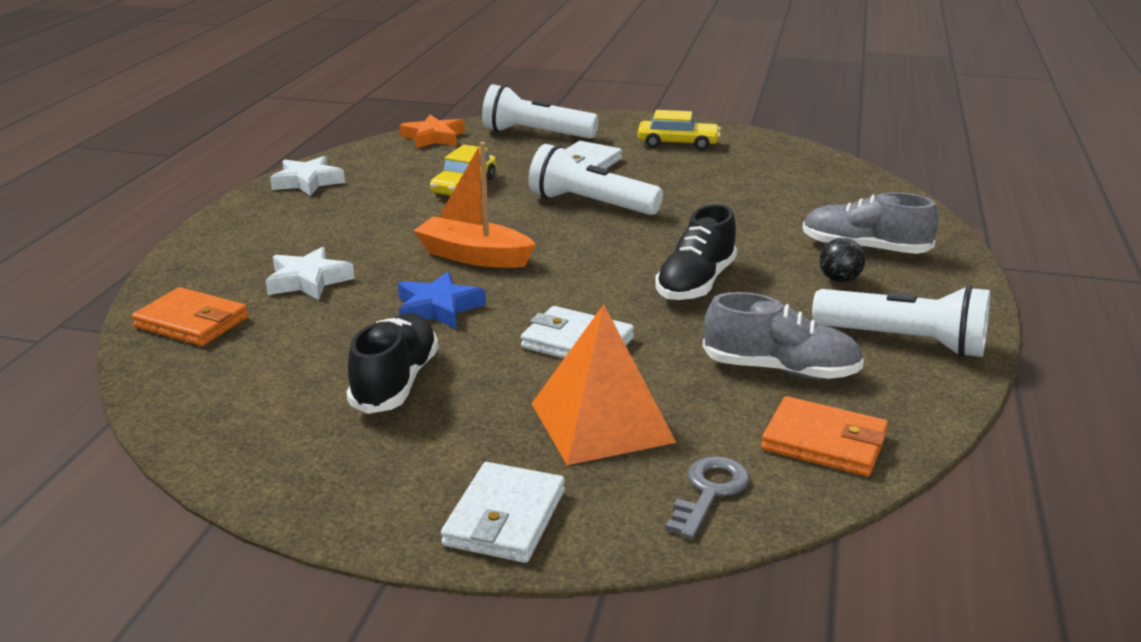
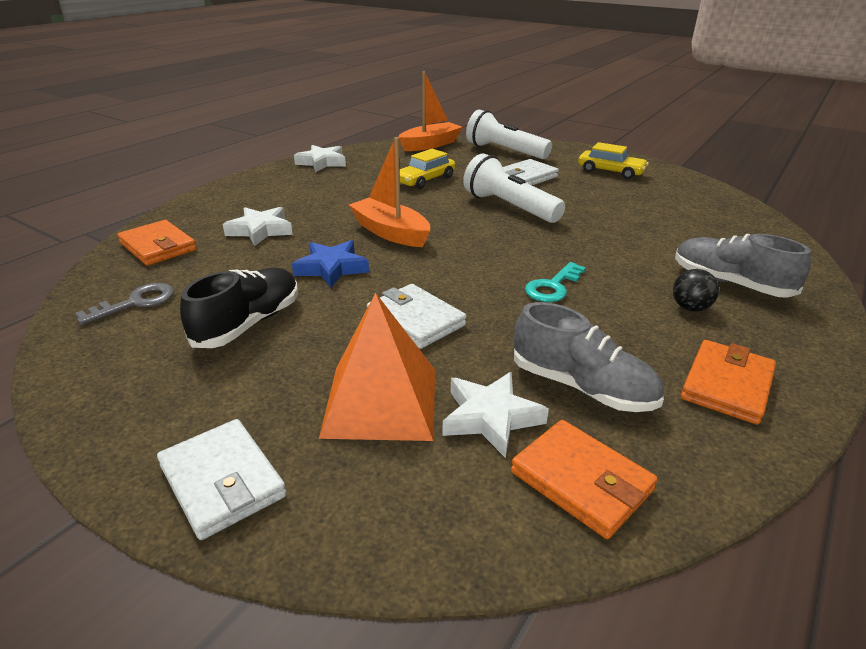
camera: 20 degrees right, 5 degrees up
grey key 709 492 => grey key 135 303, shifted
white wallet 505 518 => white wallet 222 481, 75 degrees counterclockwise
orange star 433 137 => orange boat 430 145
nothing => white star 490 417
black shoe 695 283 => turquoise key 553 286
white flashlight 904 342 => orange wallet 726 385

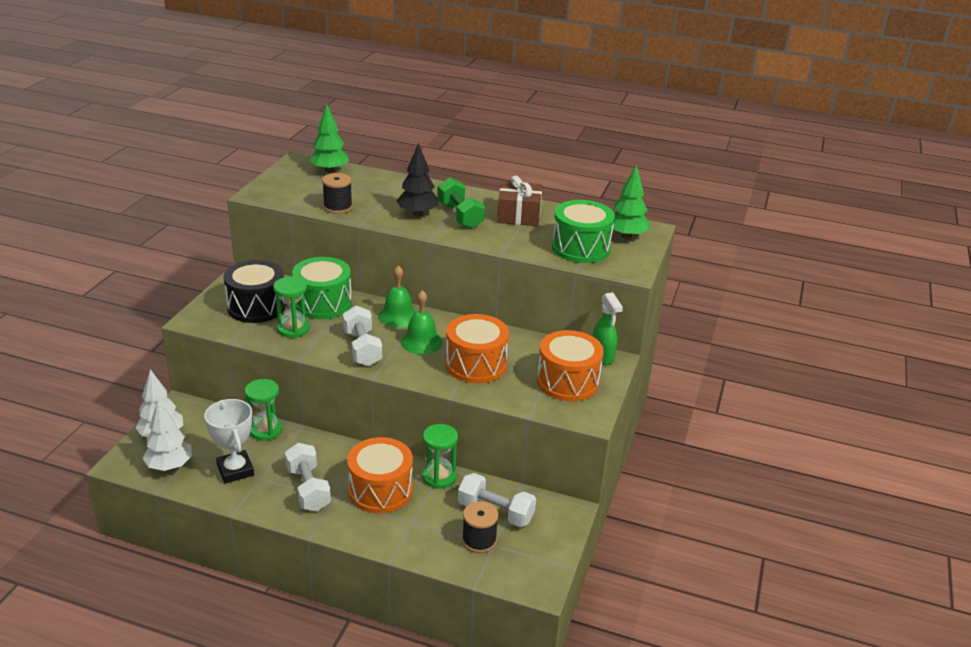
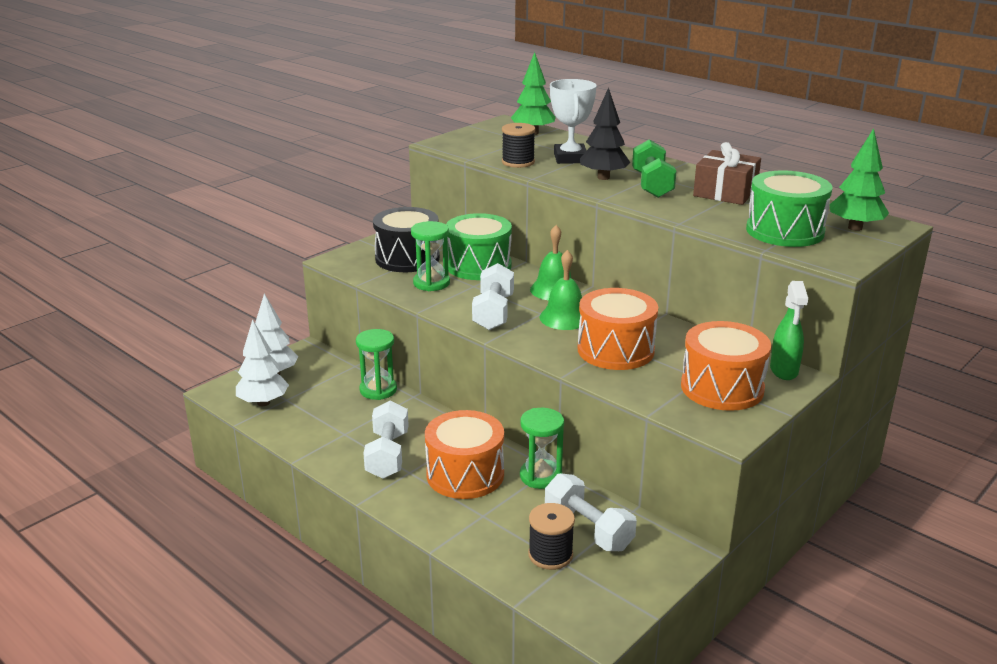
camera: 25 degrees right, 5 degrees down
white trophy 235 470 => white trophy 570 158, shifted

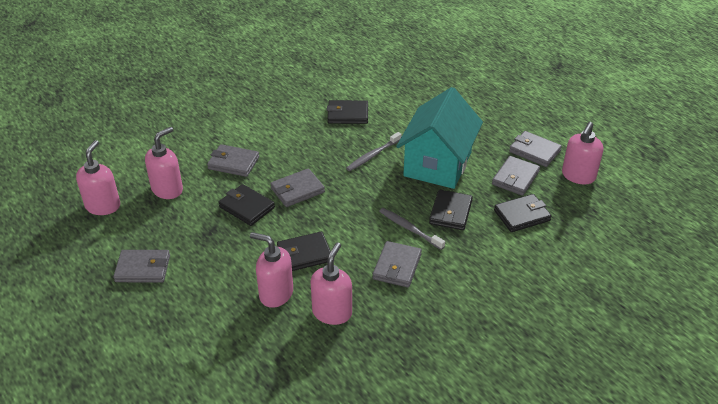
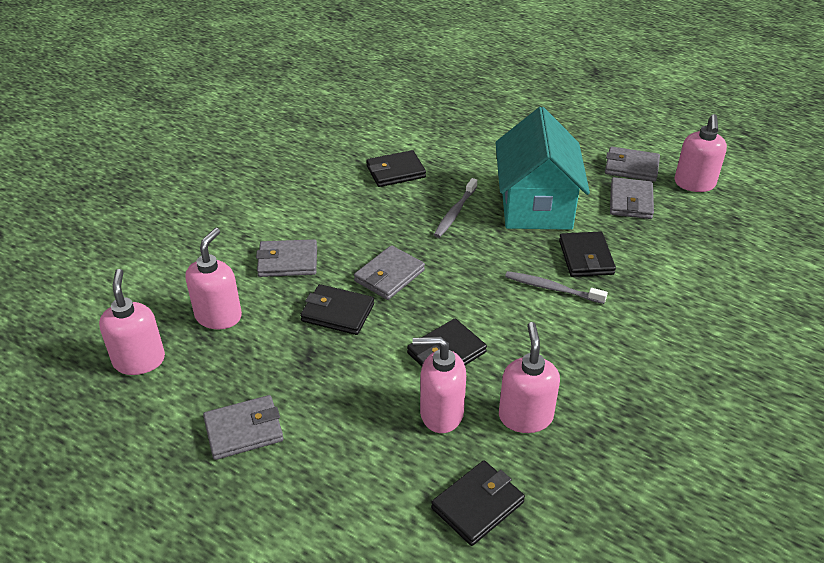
camera: 20 degrees left, 0 degrees up
black wallet 522 215 => black wallet 477 505, shifted
grey wallet 397 266 => nothing

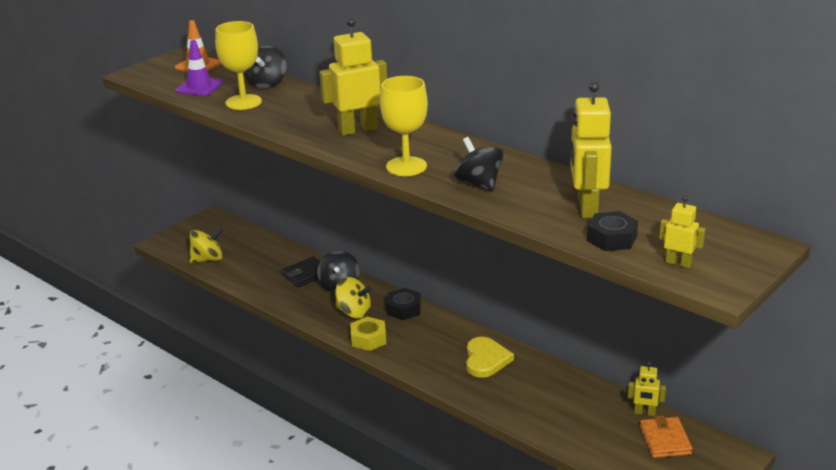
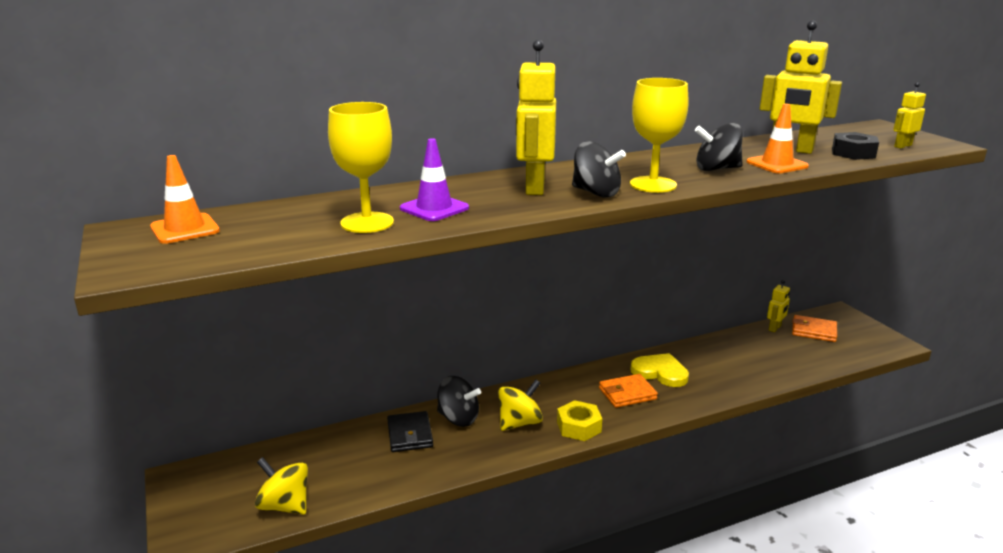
camera: 65 degrees left, 5 degrees down
yellow spinning top 208 259 => yellow spinning top 285 505, 60 degrees counterclockwise
purple traffic cone 199 87 => purple traffic cone 434 208, shifted
black spinning top 267 83 => black spinning top 596 193, shifted
nothing => orange wallet 627 393
nothing => orange traffic cone 777 164
black nut 403 309 => nothing

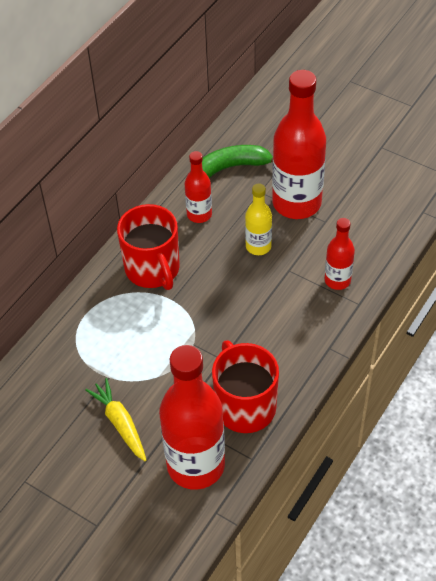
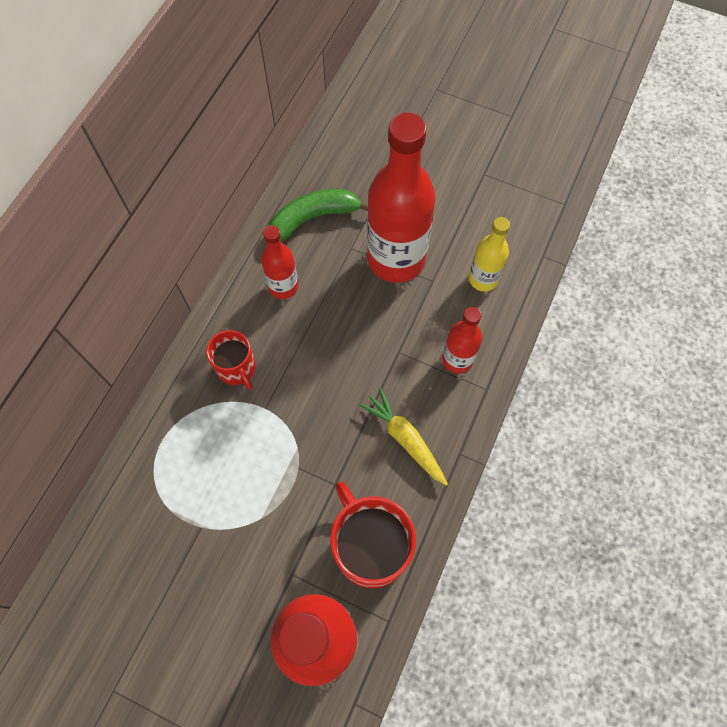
camera: 10 degrees left, 15 degrees up
red mug 153 269 => red mug 237 368, x0.59
yellow carrot 120 423 => yellow carrot 405 439, shifted
yellow bottle 258 246 => yellow bottle 483 279, shifted

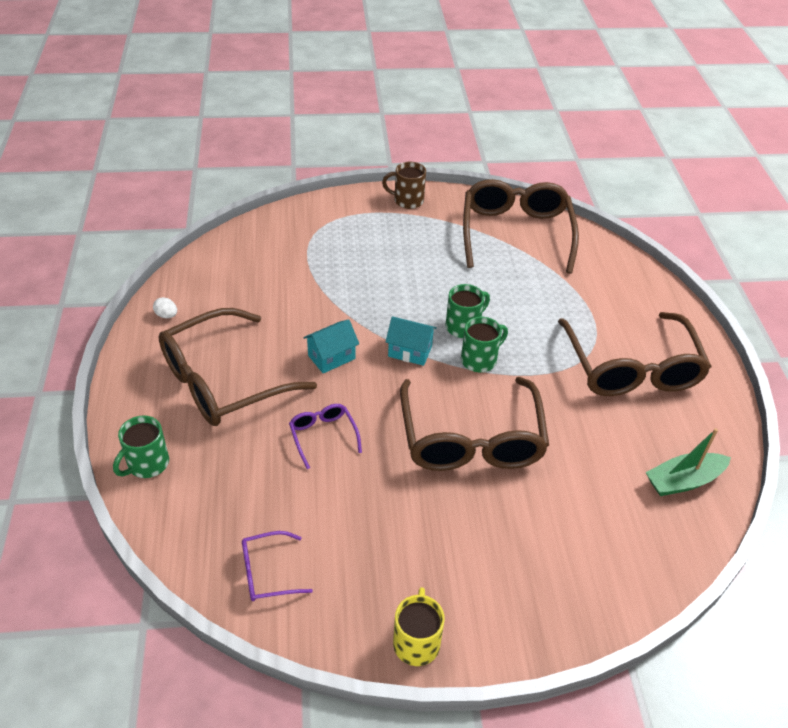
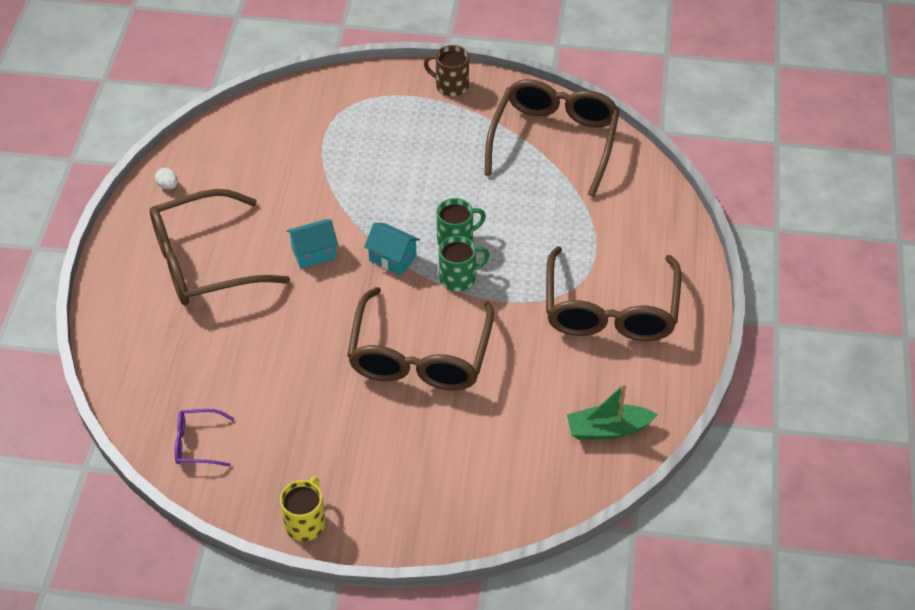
camera: 15 degrees right, 5 degrees up
green mug 147 464 => nothing
purple glasses 323 436 => nothing

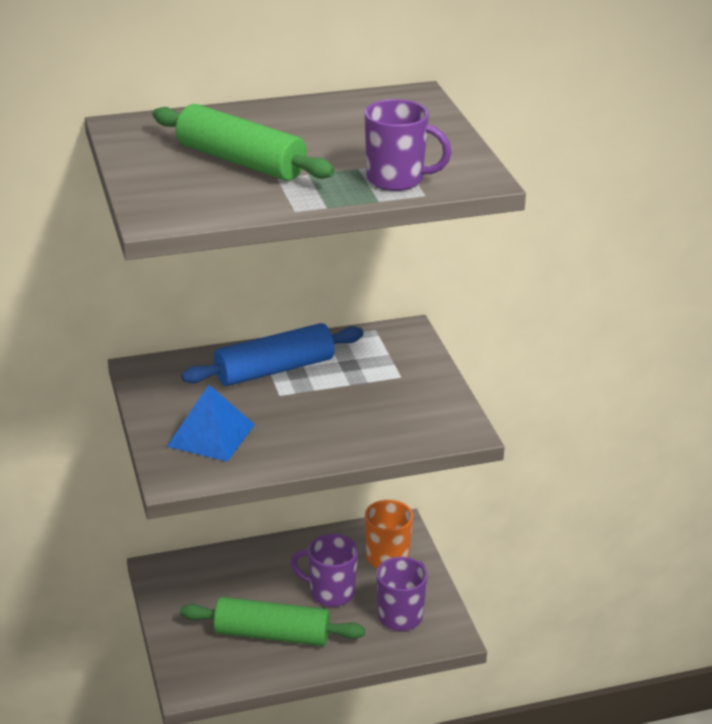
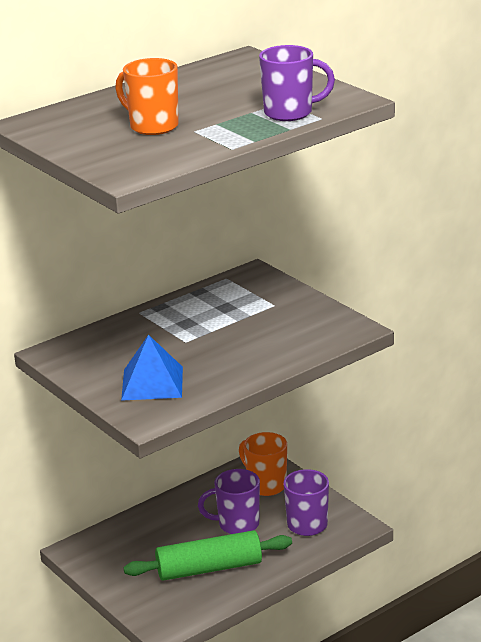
camera: 20 degrees left, 5 degrees down
green rolling pin 241 161 => orange mug 152 126
blue rolling pin 274 370 => nothing

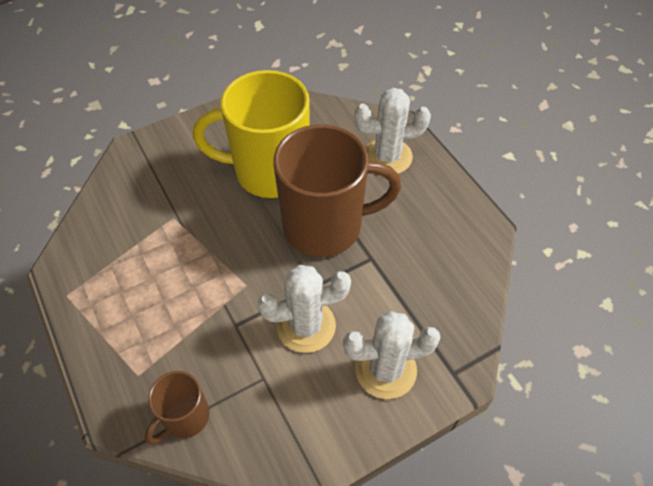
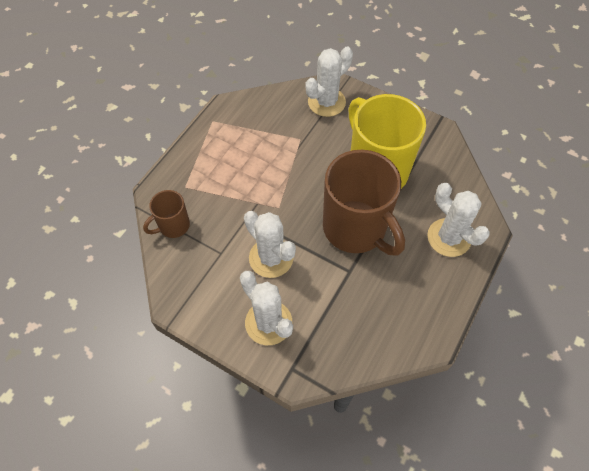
camera: 60 degrees right, 5 degrees up
brown mug 185 417 => brown mug 173 226, 45 degrees counterclockwise
nothing => white cactus 326 102

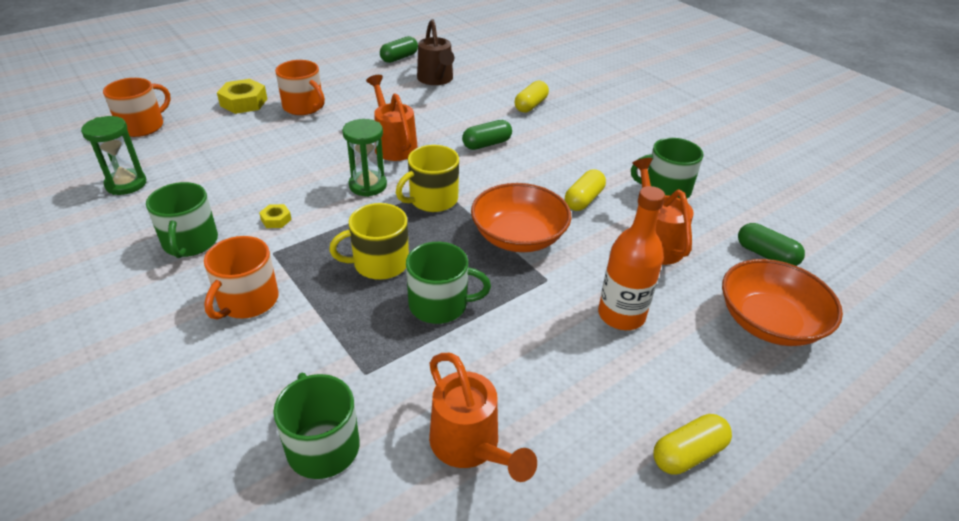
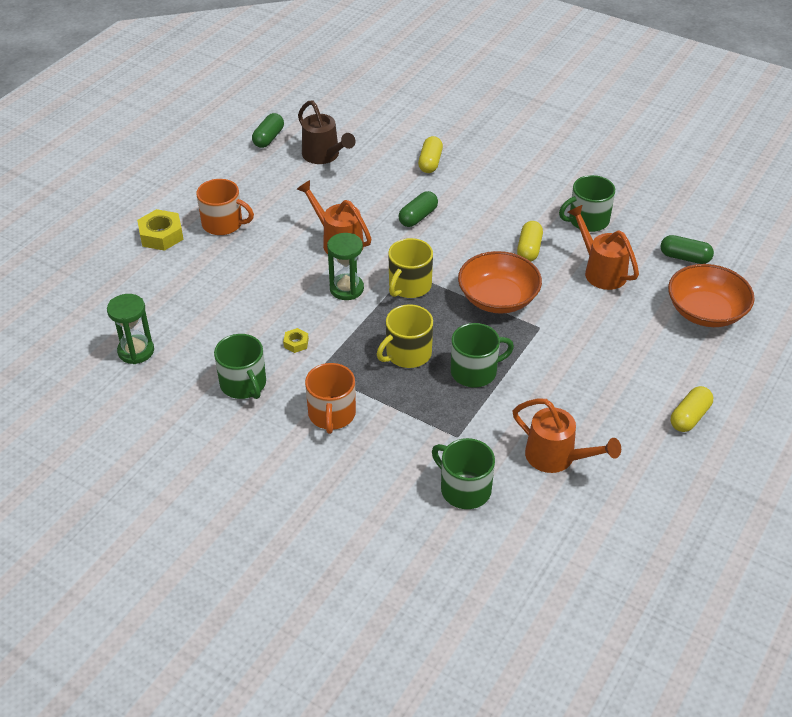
camera: 20 degrees left, 5 degrees up
orange mug 143 126 => nothing
orange bottle 621 315 => nothing

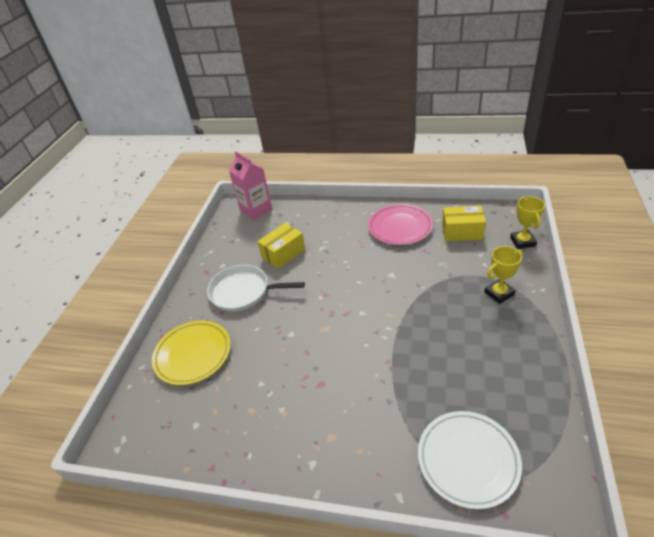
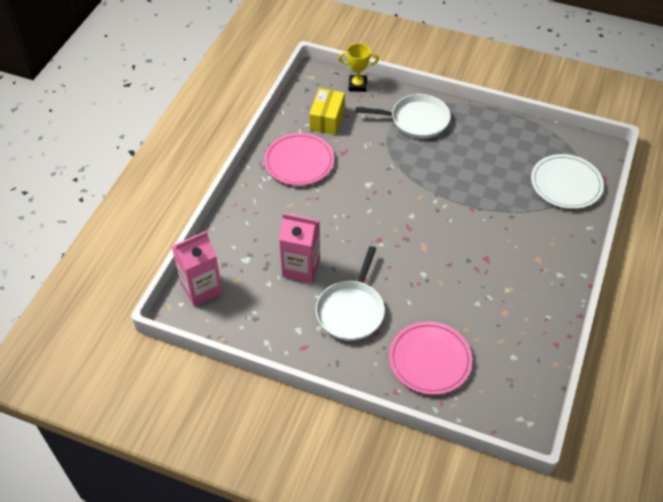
camera: 85 degrees left, 10 degrees up
yellow box 283 253 => pink carton 301 268
yellow trophy 499 293 => white pan 416 120
yellow plate 193 354 => pink plate 430 360

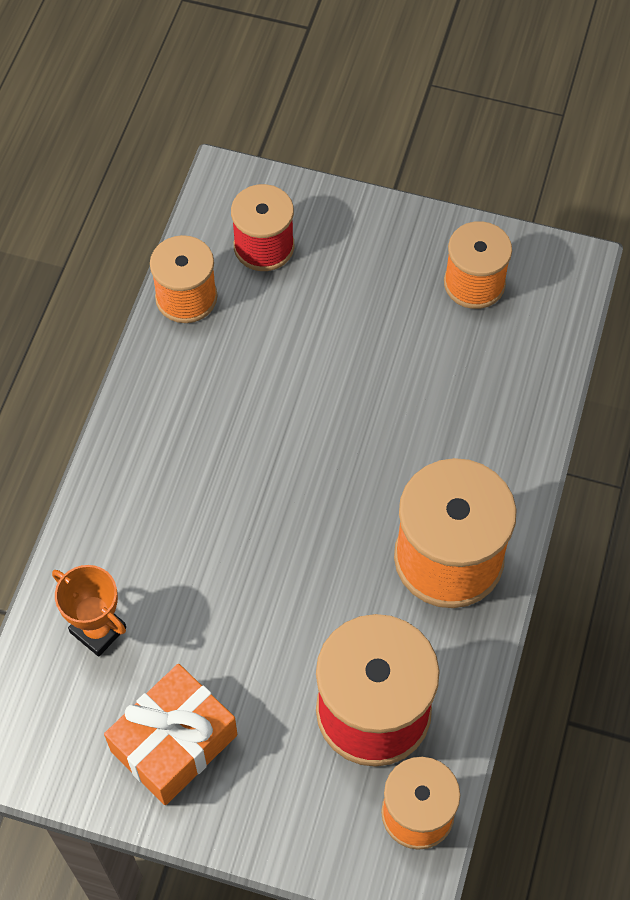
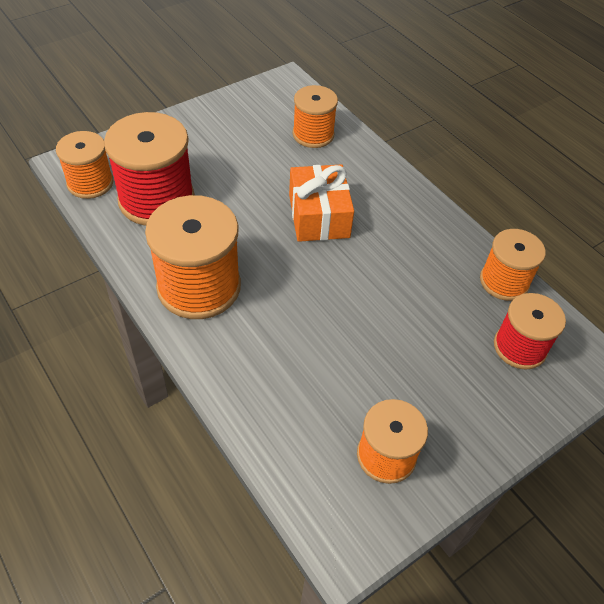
camera: 125 degrees right, 10 degrees down
orange gift 174 742 => orange gift 319 216, shifted
orange trophy 98 630 => orange spool 313 134

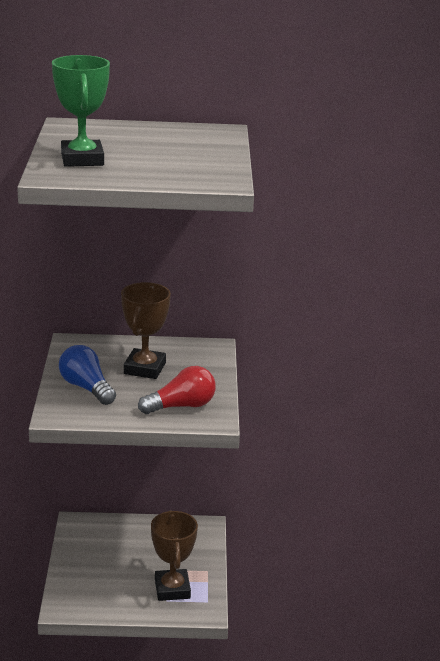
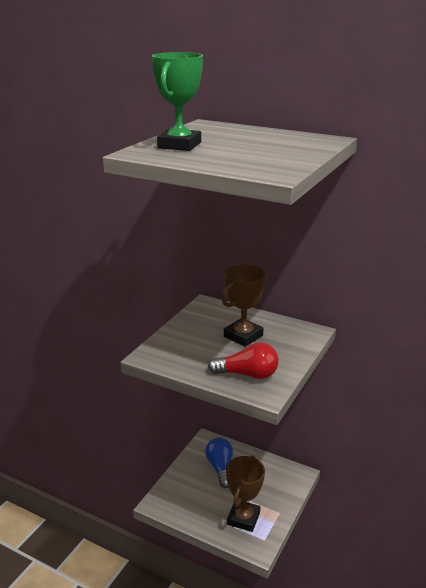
camera: 30 degrees right, 0 degrees up
blue light bulb 86 388 => blue light bulb 220 468, shifted

